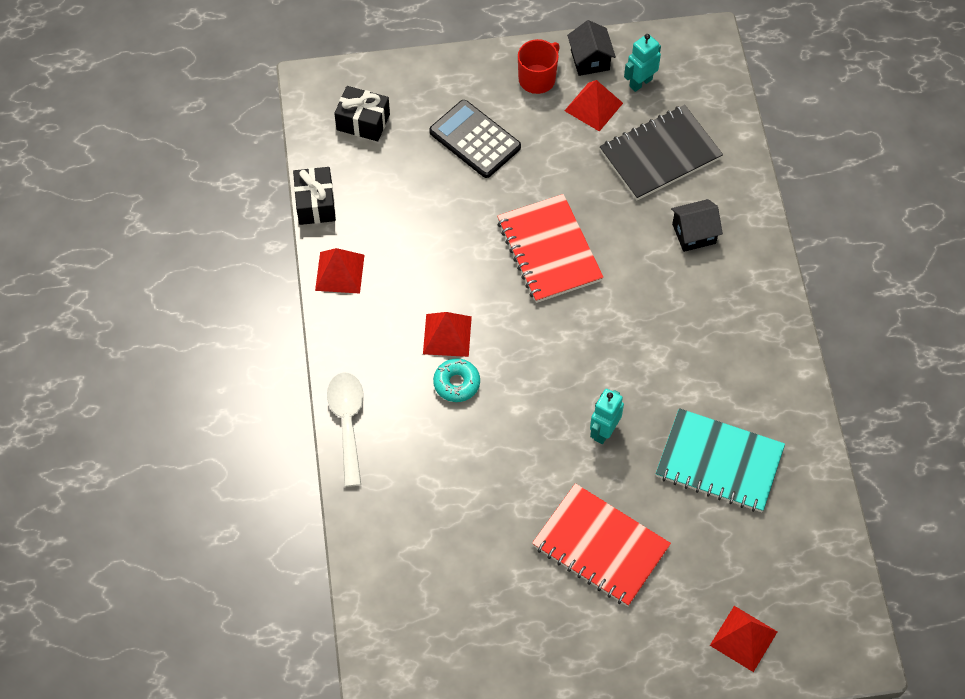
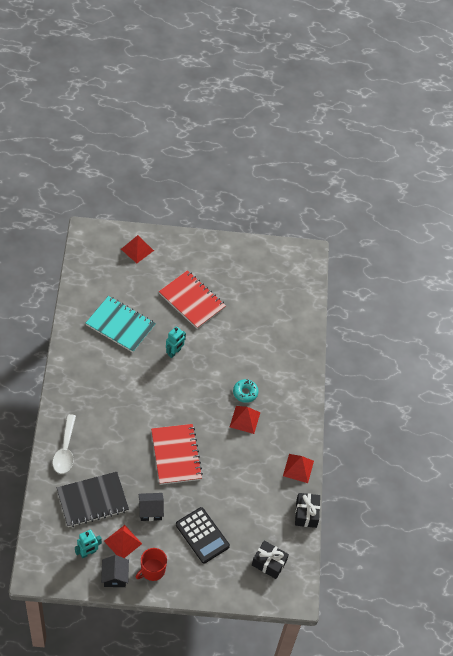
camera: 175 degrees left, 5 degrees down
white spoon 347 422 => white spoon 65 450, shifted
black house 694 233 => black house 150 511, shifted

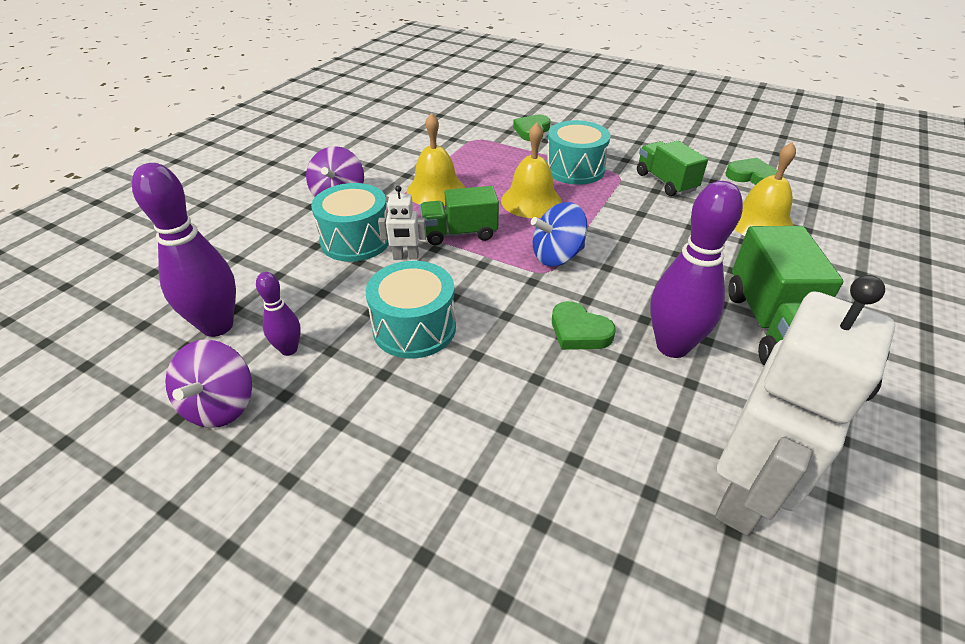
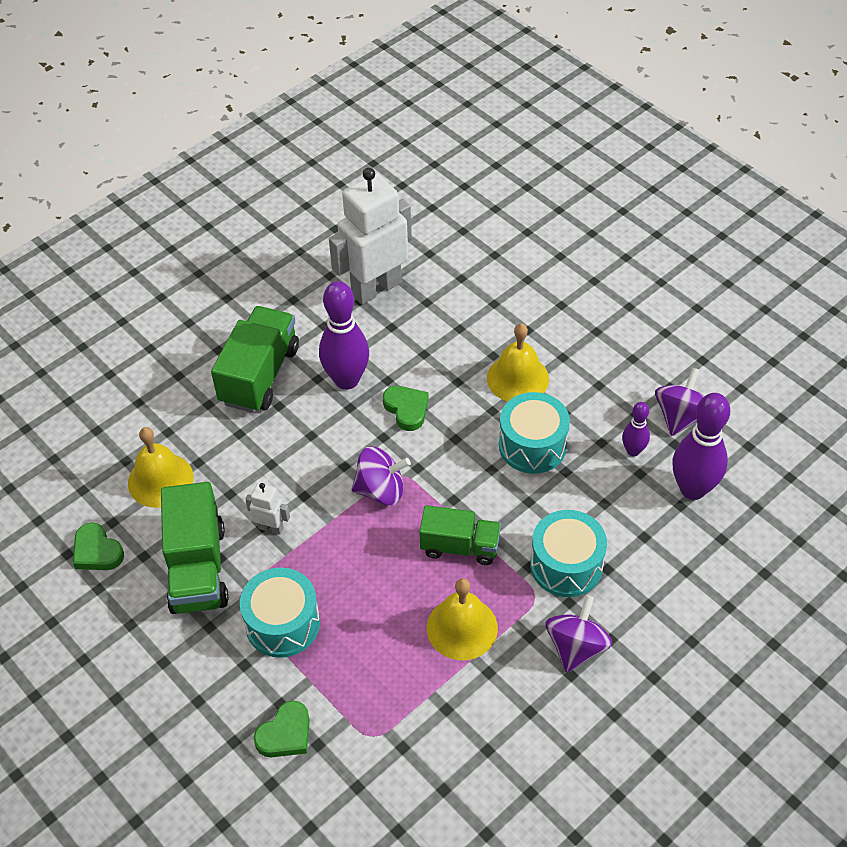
camera: 160 degrees left, 10 degrees up
green truck 665 182 => green truck 198 568, x1.51
white robot 406 257 => white robot 271 527, shifted
blue spinning top 557 256 => purple spinning top 381 490
yellow bell 531 201 => yellow bell 517 378, shifted

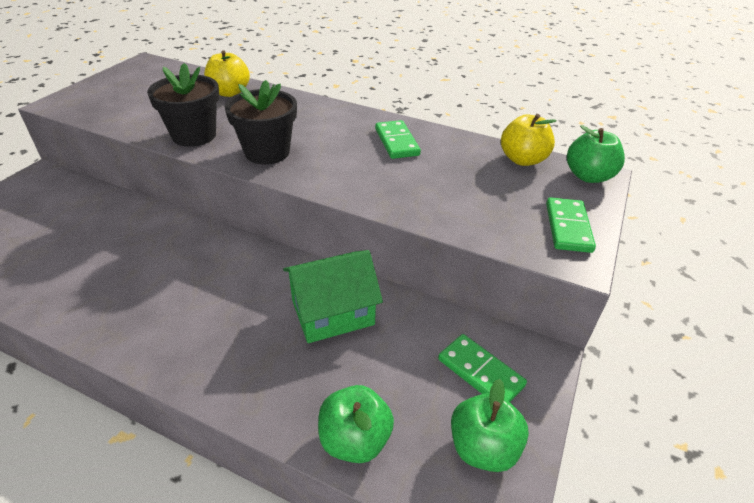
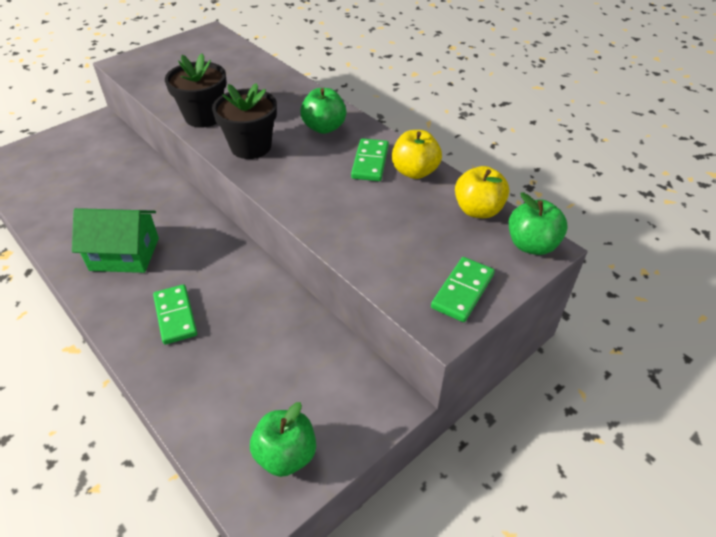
camera: 25 degrees right, 5 degrees up
green house 332 312 => green house 124 254, shifted
green domino 480 372 => green domino 175 316, shifted
green apple 354 440 => green apple 324 127, shifted
yellow apple 229 92 => yellow apple 414 171, shifted

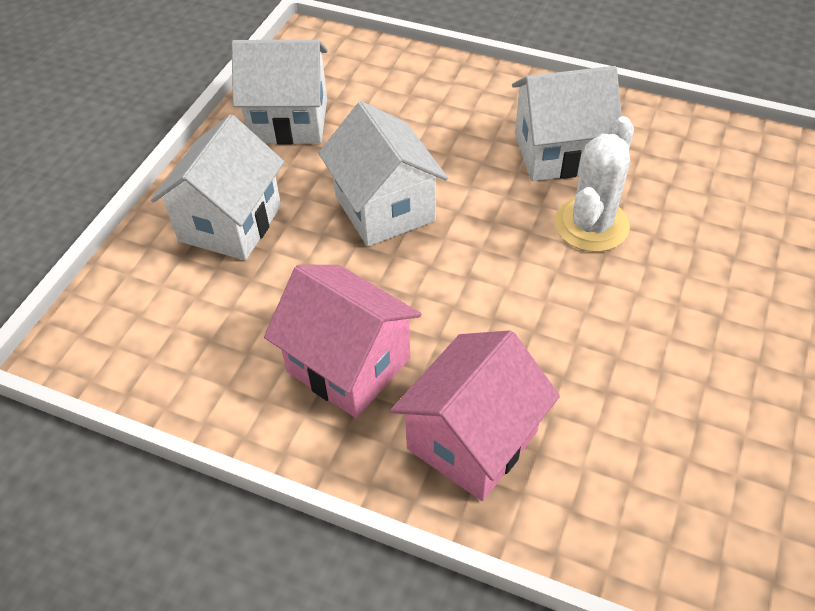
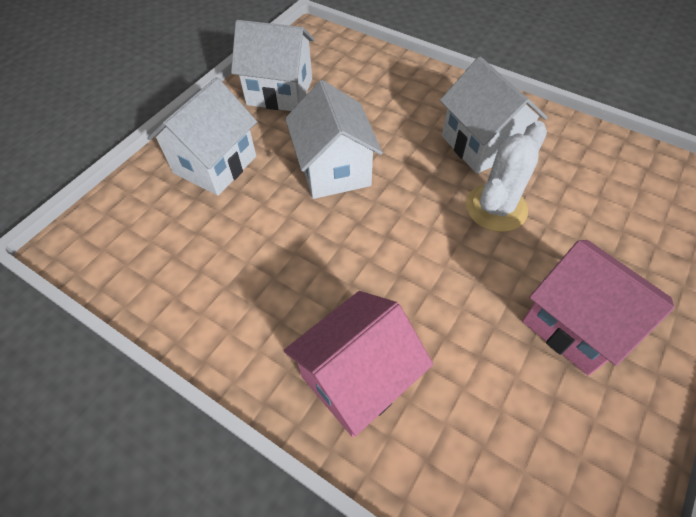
camera: 10 degrees right, 5 degrees up
white house 559 152 => white house 481 144, 60 degrees clockwise
pink house 349 365 => pink house 575 324, shifted

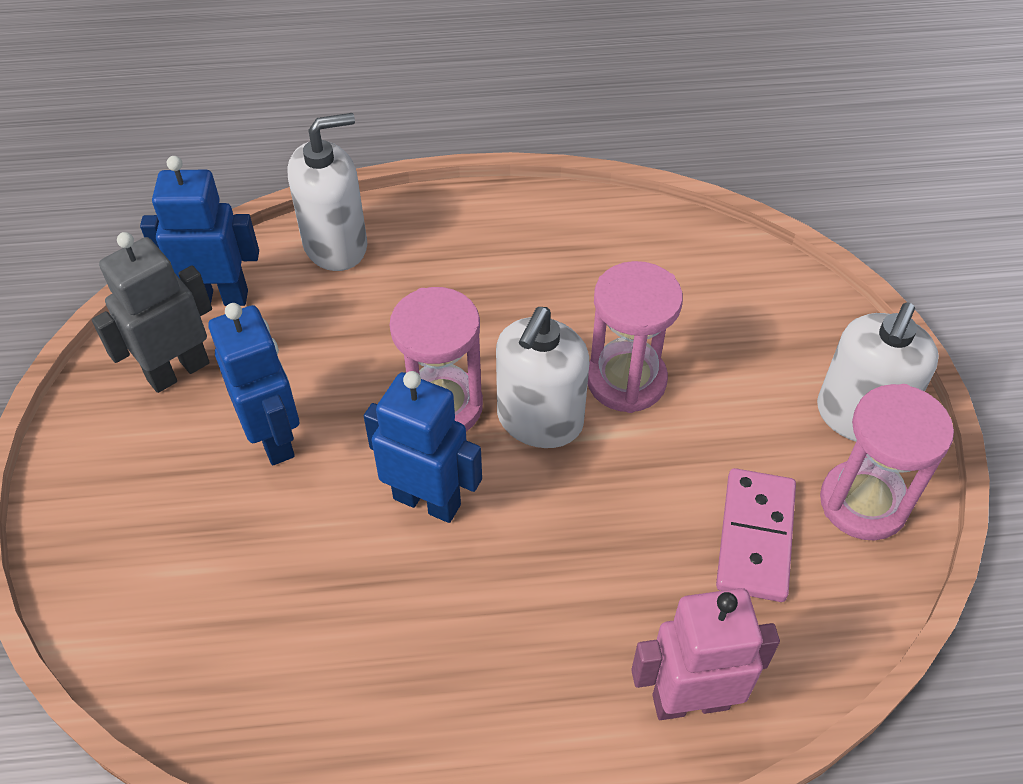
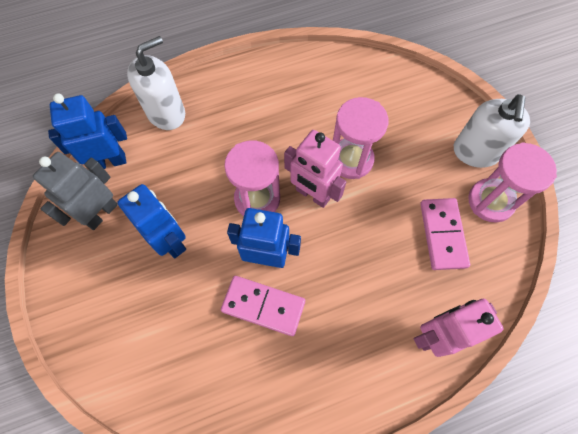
camera: 15 degrees left, 15 degrees up
nothing => pink domino 263 306
white soap dispenser 539 420 => pink robot 312 194

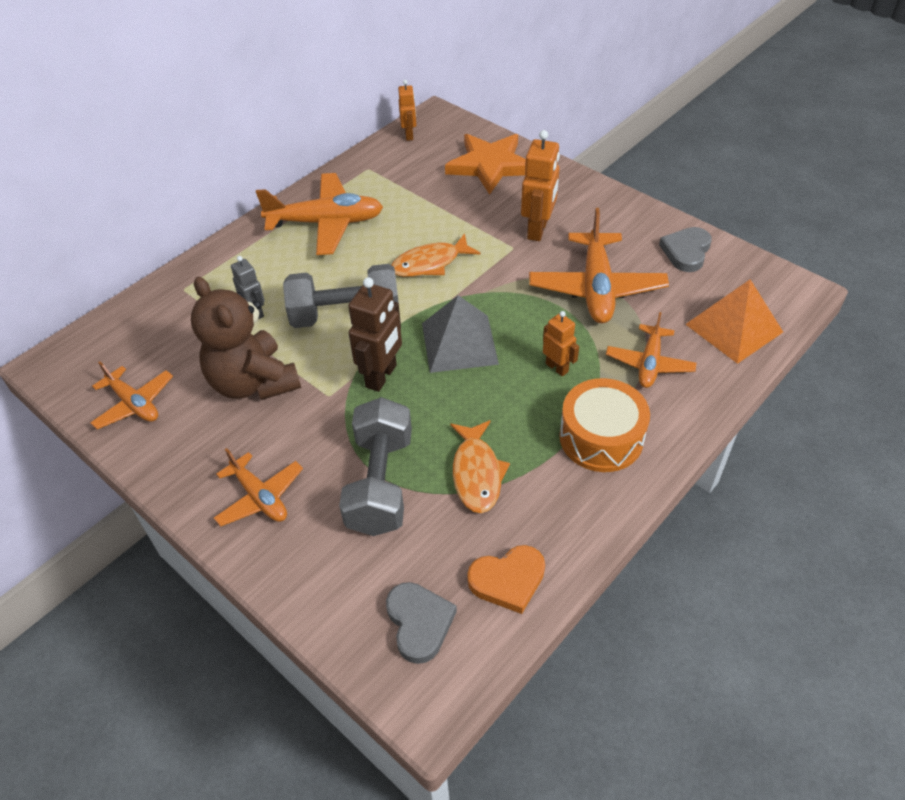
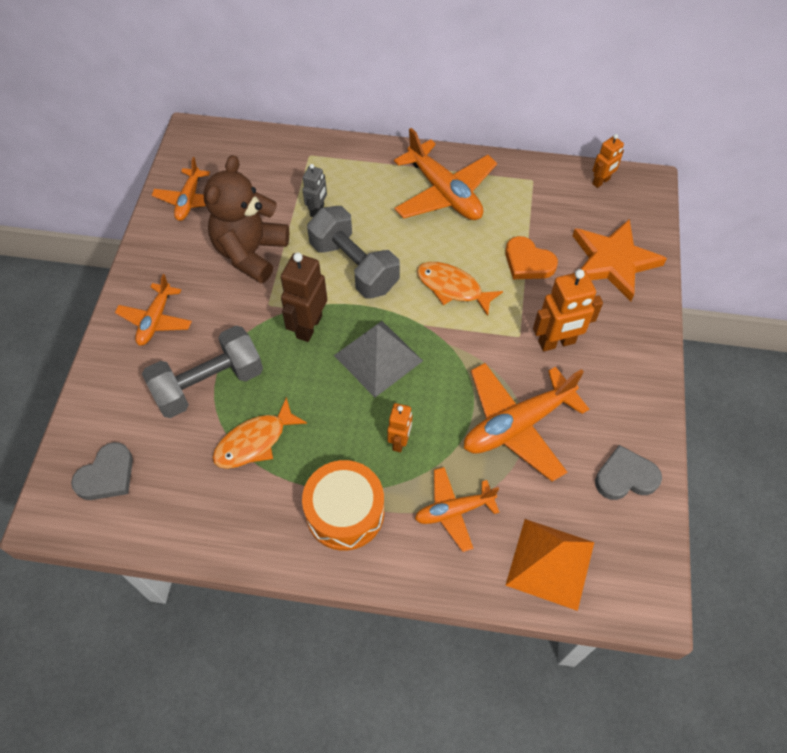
camera: 55 degrees right, 10 degrees up
brown robot 382 376 => brown robot 308 326, 120 degrees clockwise
orange heart 508 580 => orange heart 528 262, shifted

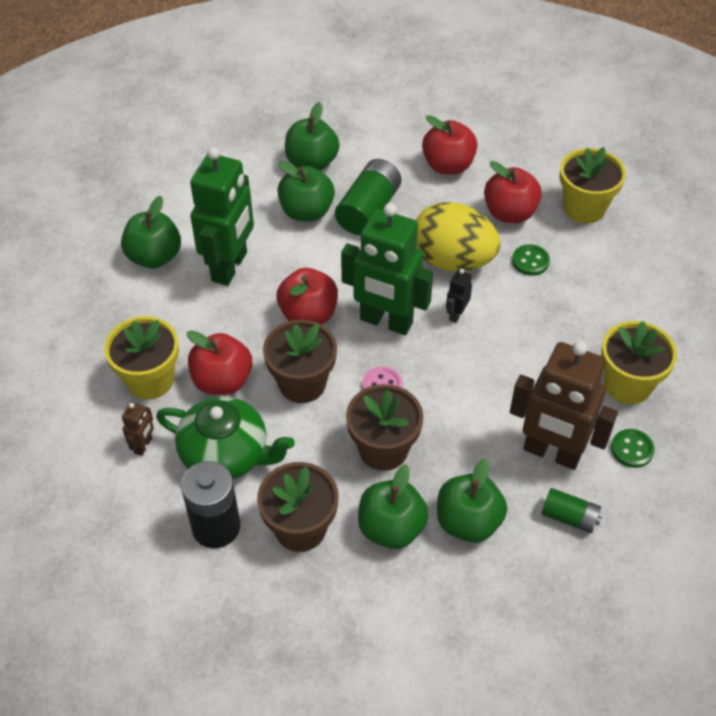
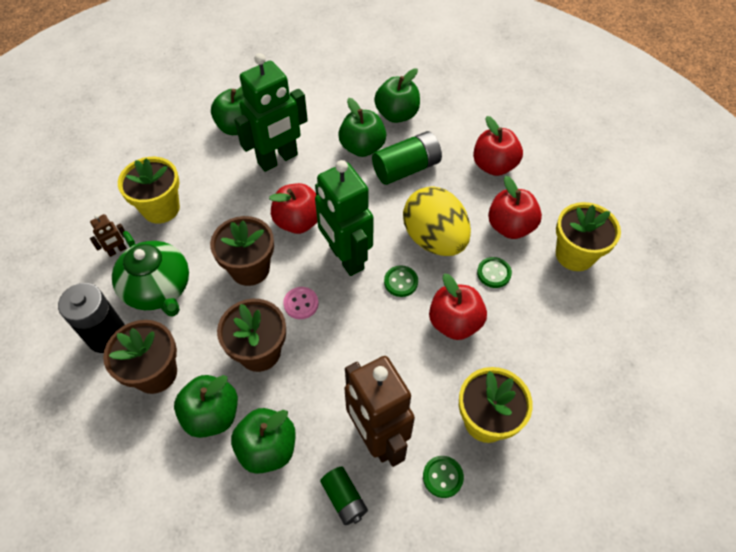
camera: 35 degrees right, 5 degrees up
black robot 456 314 => green button 401 282
red apple 222 381 => red apple 454 322, shifted

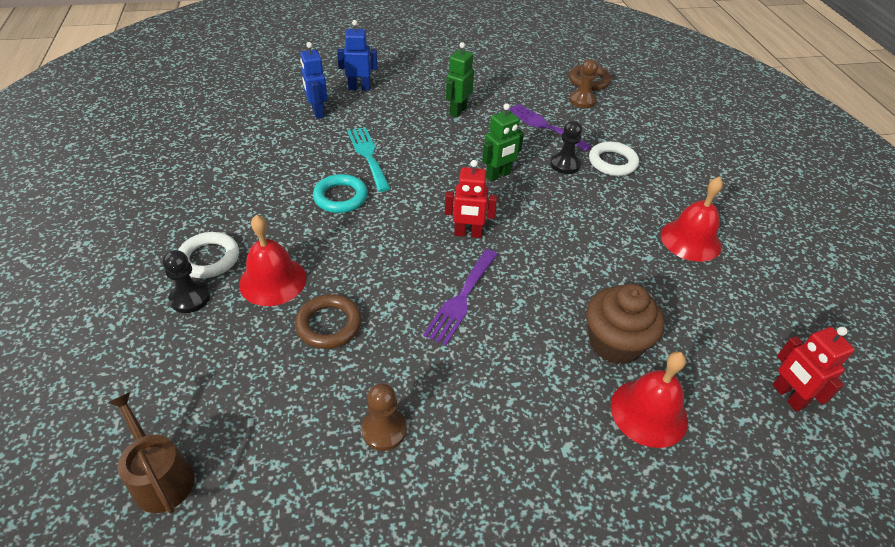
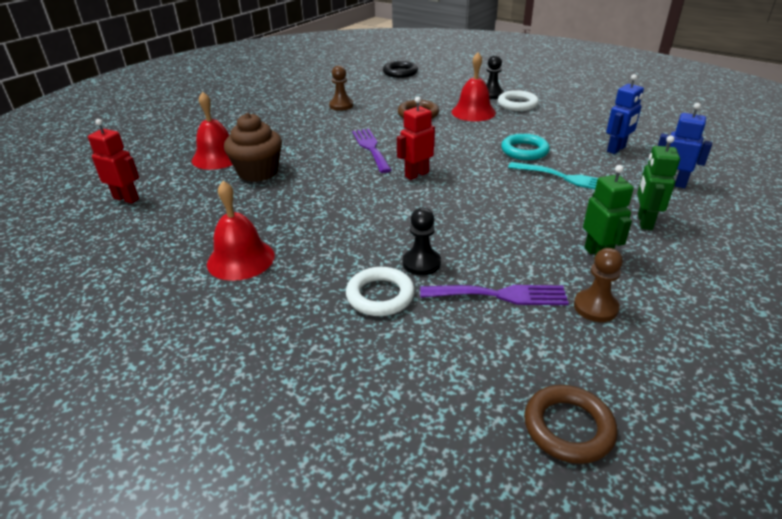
camera: 140 degrees right, 10 degrees down
brown watering can 160 477 => black ring 400 72
brown pawn 582 100 => brown pawn 595 307, shifted
blue robot 359 88 => blue robot 616 149, shifted
green robot 498 175 => green robot 644 222, shifted

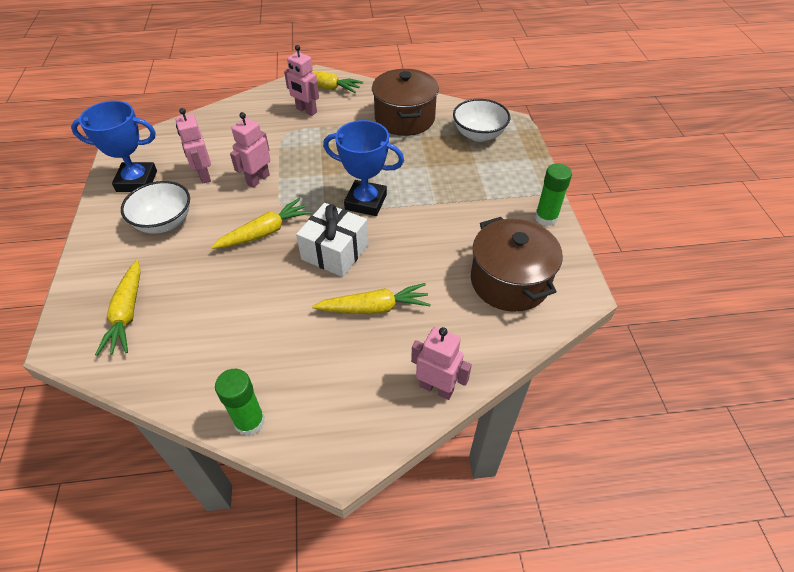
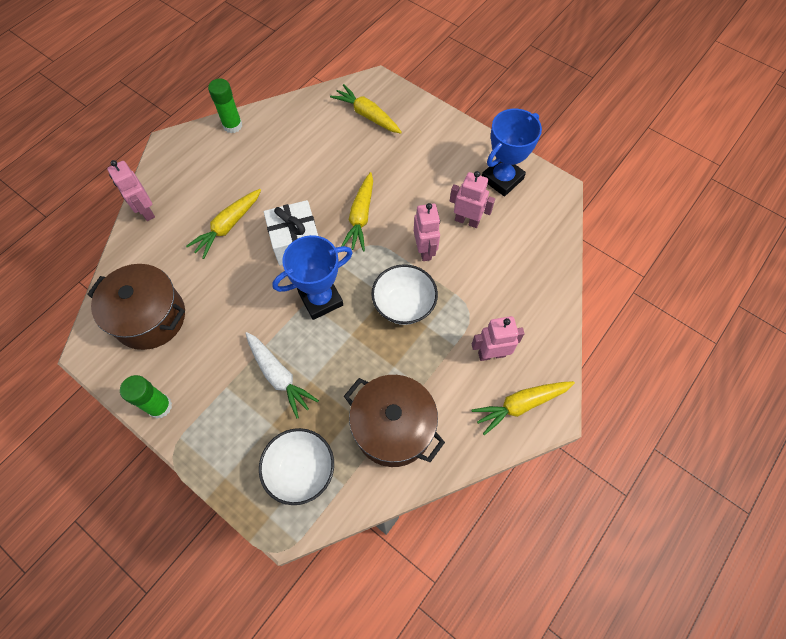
camera: 135 degrees right, 15 degrees up
pink robot 436 388 => pink robot 146 211, 75 degrees clockwise
nothing => white carrot 279 376
white bowl 164 222 => white bowl 404 305, shifted

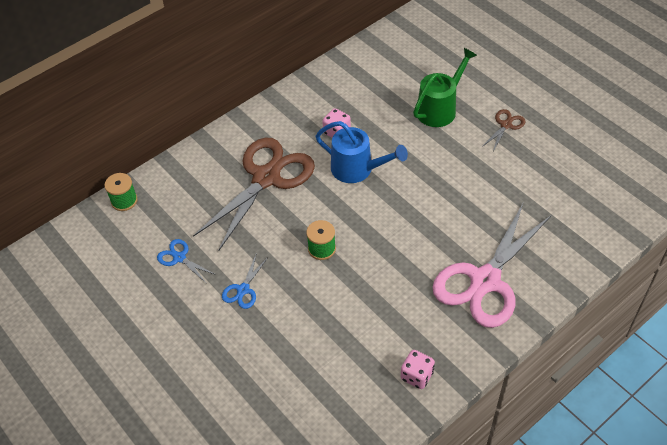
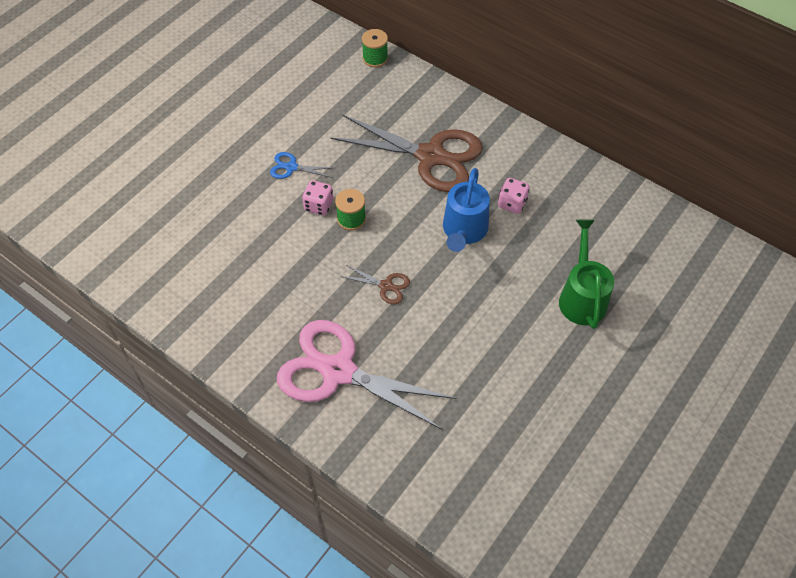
camera: 75 degrees right, 5 degrees up
pink dice 416 376 => pink dice 319 206, shifted
brown scissors 506 125 => brown scissors 386 286, shifted
green watering can 440 108 => green watering can 582 296, 120 degrees counterclockwise
blue scissors 179 258 => nothing

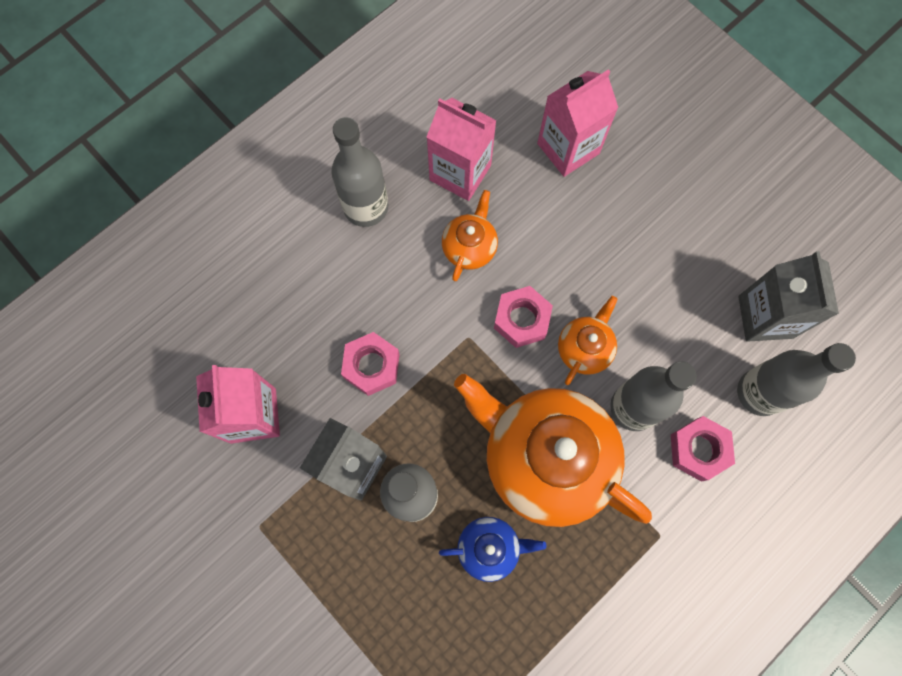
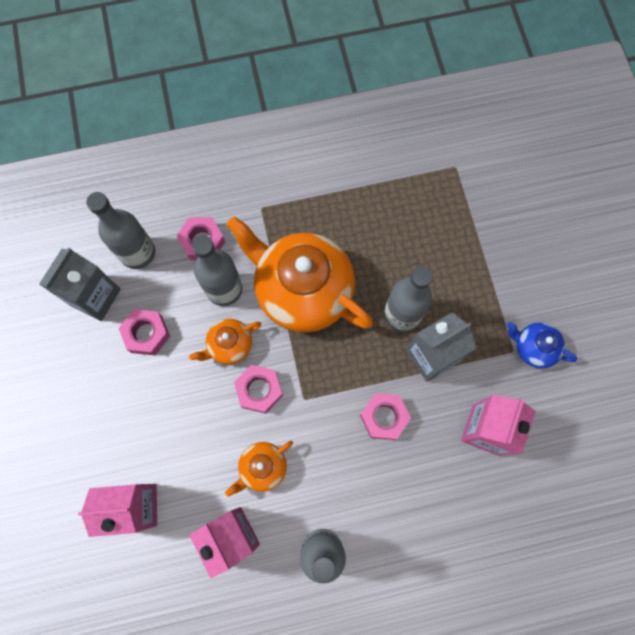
camera: 150 degrees left, 0 degrees up
nothing => pink nut 146 334
orange teapot 545 458 => orange teapot 302 290, 150 degrees clockwise
blue teapot 489 548 => blue teapot 533 348, shifted

